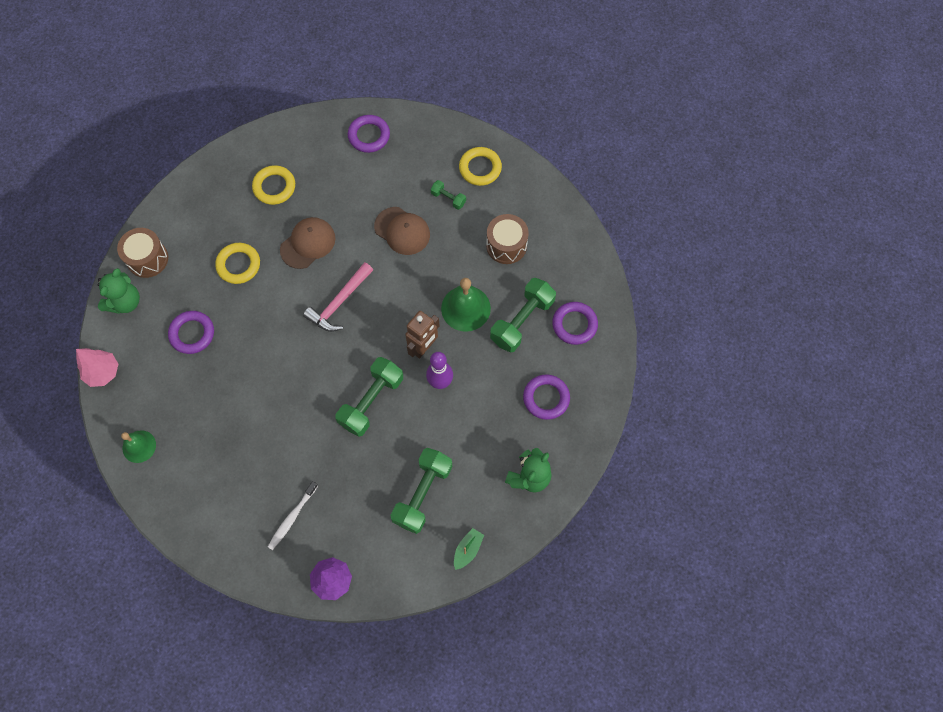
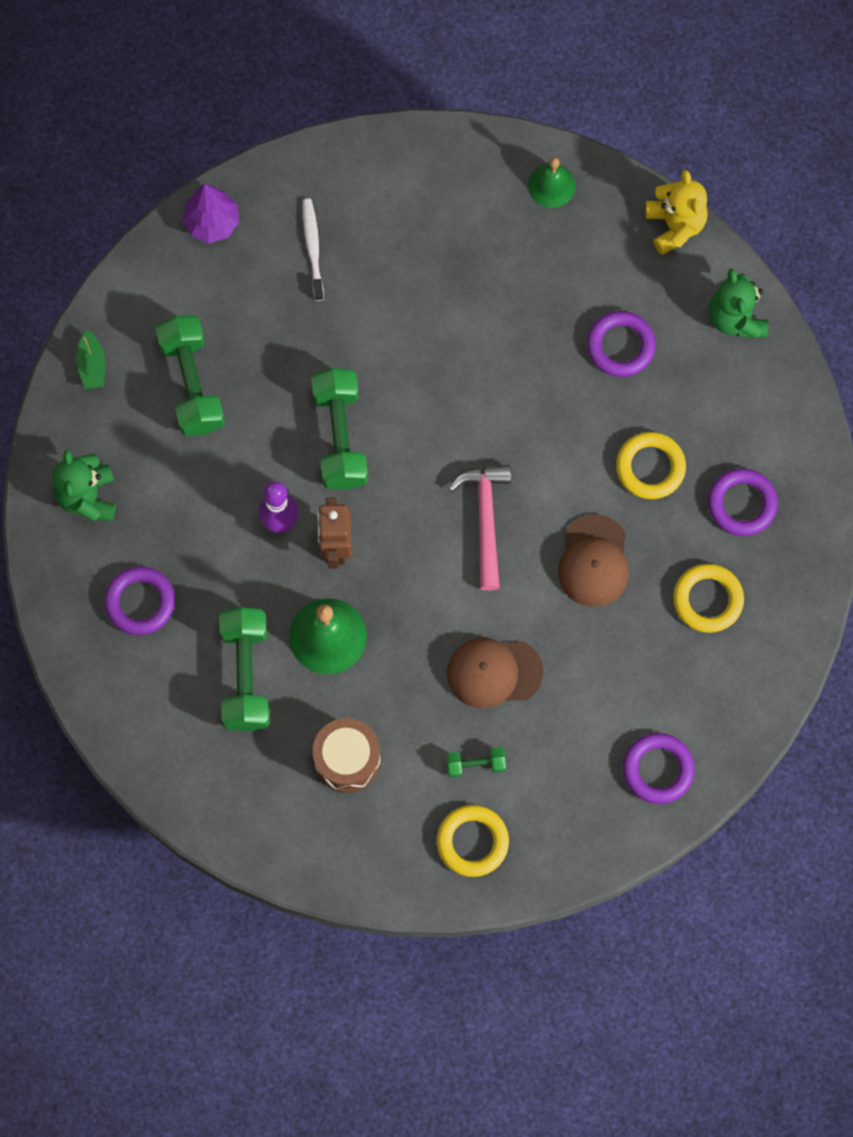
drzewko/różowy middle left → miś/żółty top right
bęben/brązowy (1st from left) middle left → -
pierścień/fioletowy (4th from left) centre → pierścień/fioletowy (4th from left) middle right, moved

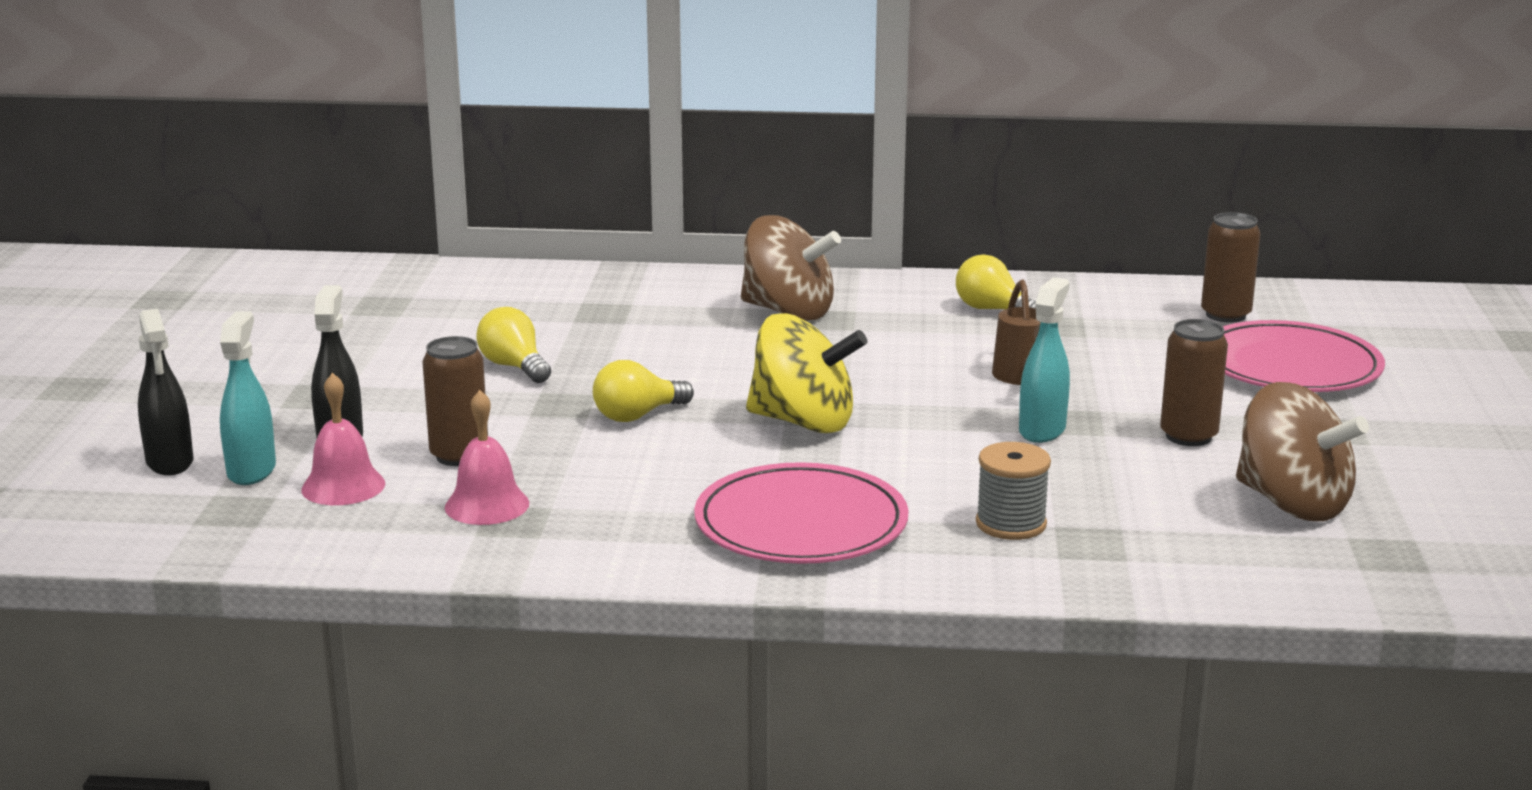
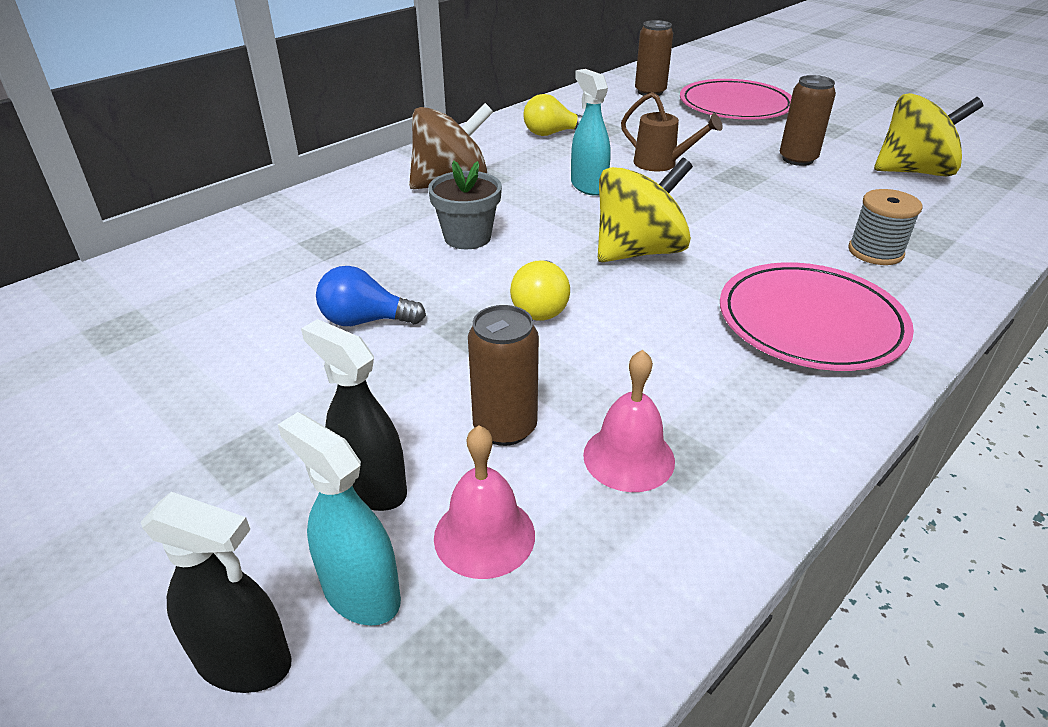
żarówka/żółty (1st from left) centre → żarówka/niebieski centre
spryskiwacz/turkusowy (2nd from left) middle right → spryskiwacz/turkusowy (2nd from left) top centre, moved
bączek/brązowy (2nd from left) middle right → bączek/żółty (2nd from left) top right
- → doniczka/szary top centre

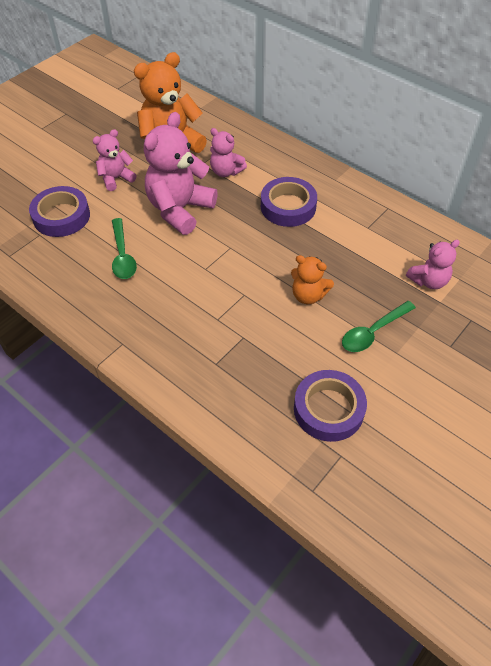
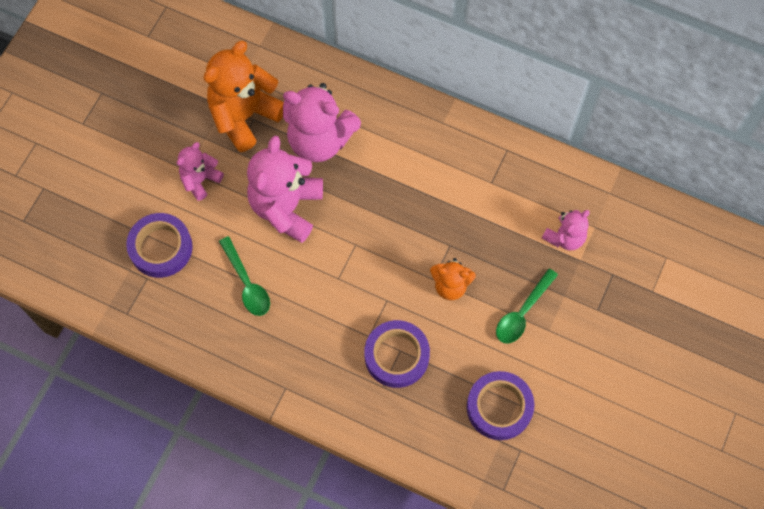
miś/różowy (3rd from left) top centre, x1.83
taśma klejąca/fioletowy (2nd from left) top centre → taśma klejąca/fioletowy (2nd from left) bottom centre, moved

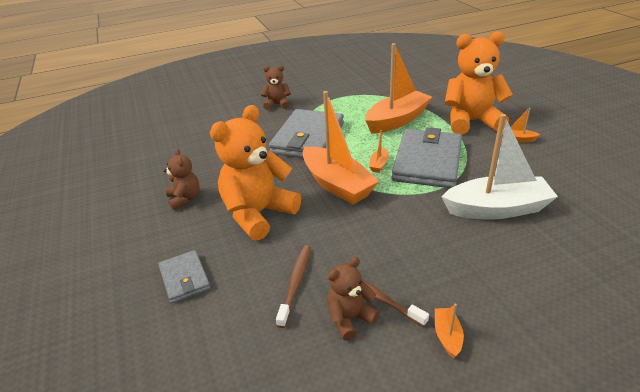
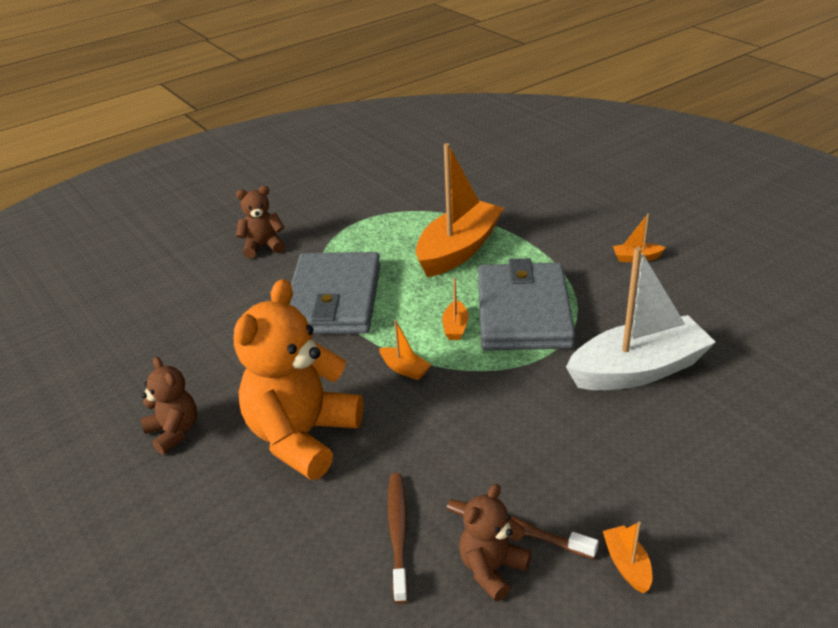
portfel/szary (1st from left) bottom left → -
łódka/pomarańczowy (1st from left) centre, x0.40
miś/pomarańczowy (2nd from left) top right → -

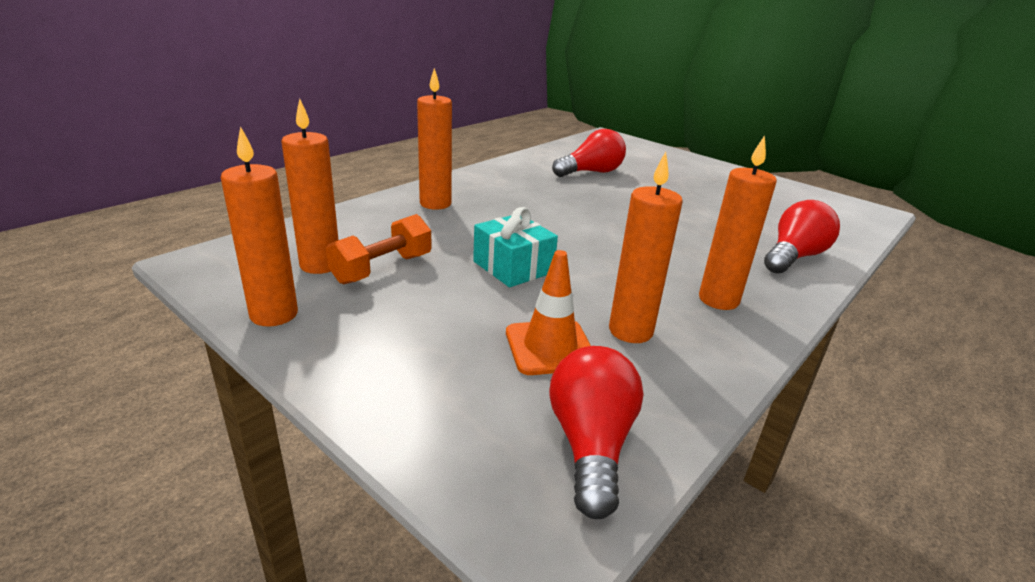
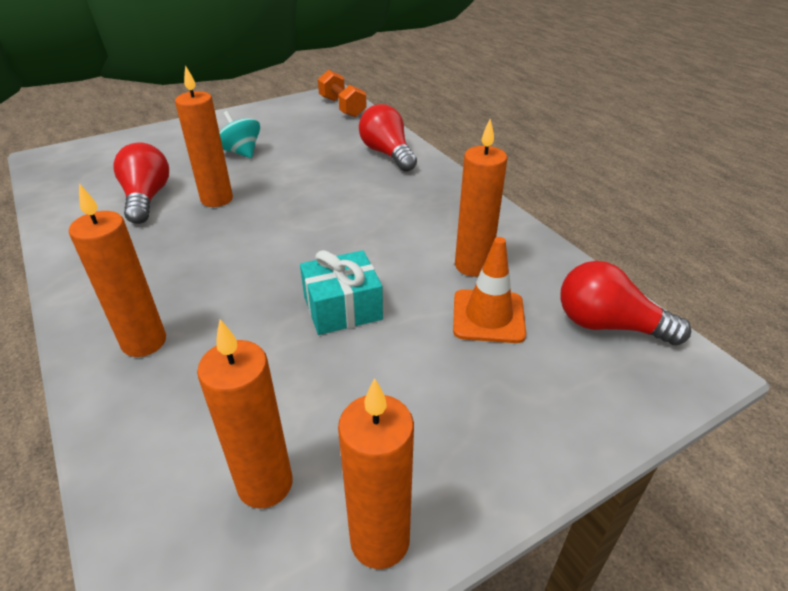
hantel/pomarańczowy centre → hantel/pomarańczowy top centre, moved
świeca/pomarańczowy (5th from left in the first image) middle right → świeca/pomarańczowy (2nd from left) top left, moved
- → bączek/turkusowy top left

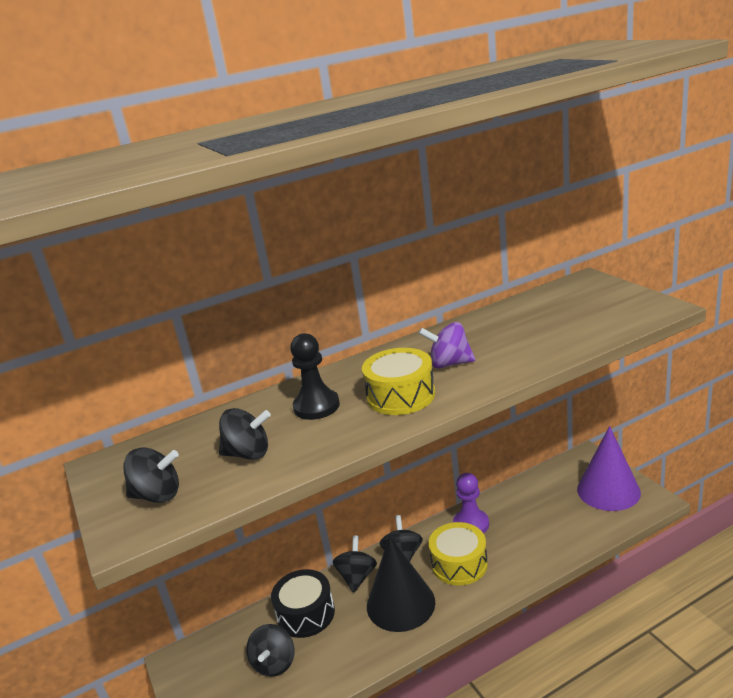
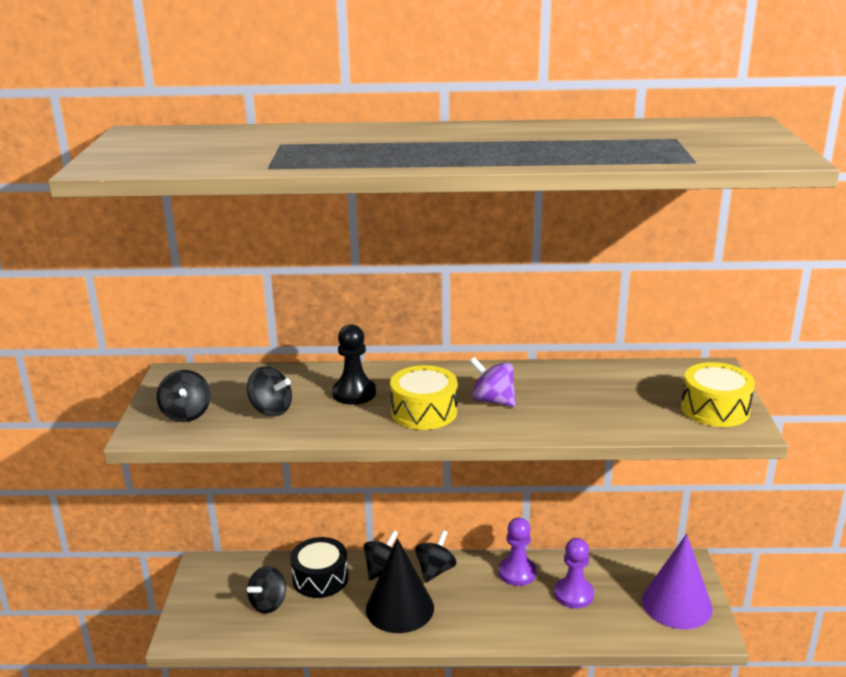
bączek/czarny (1st from left) bottom left → bączek/czarny (1st from left) middle left, 45 degrees clockwise
bęben/żółty (2nd from left) bottom centre → bęben/żółty (2nd from left) middle right, moved
- → pionek/fioletowy (2nd from left) bottom right

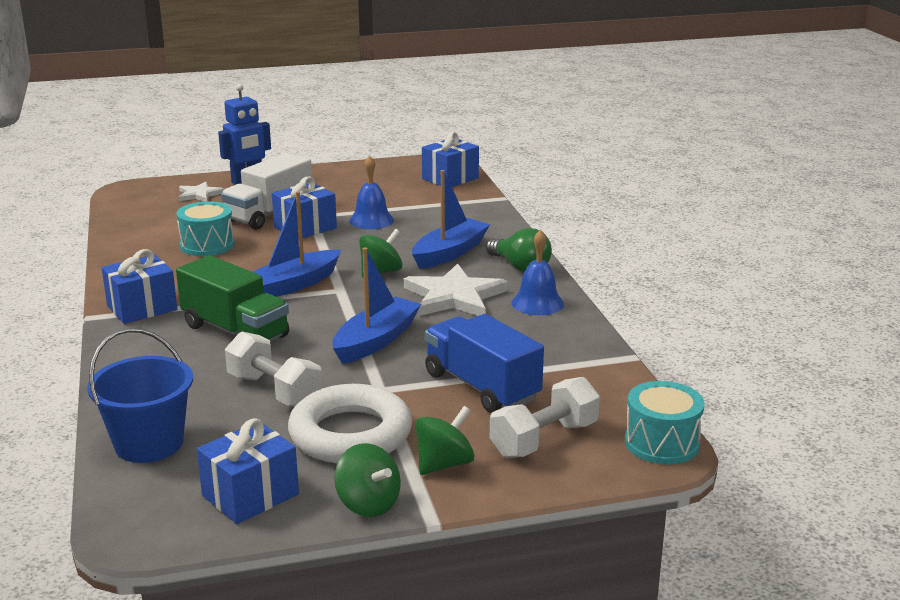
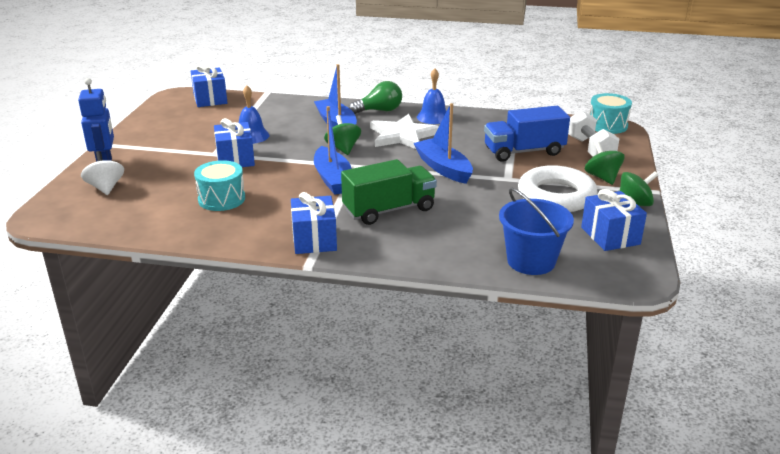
gwiazda/biały (1st from left) top left → bączek/biały middle left
ciężarówka/biały top left → -
hantel/biały (1st from left) middle left → -

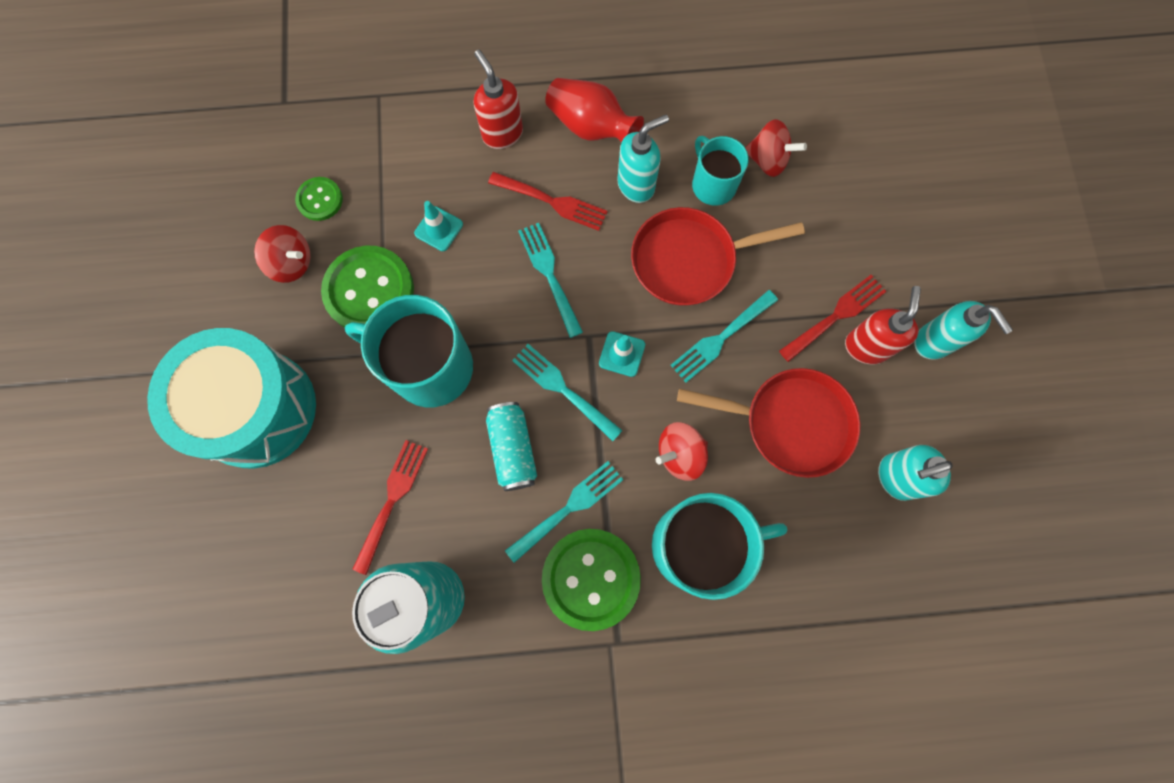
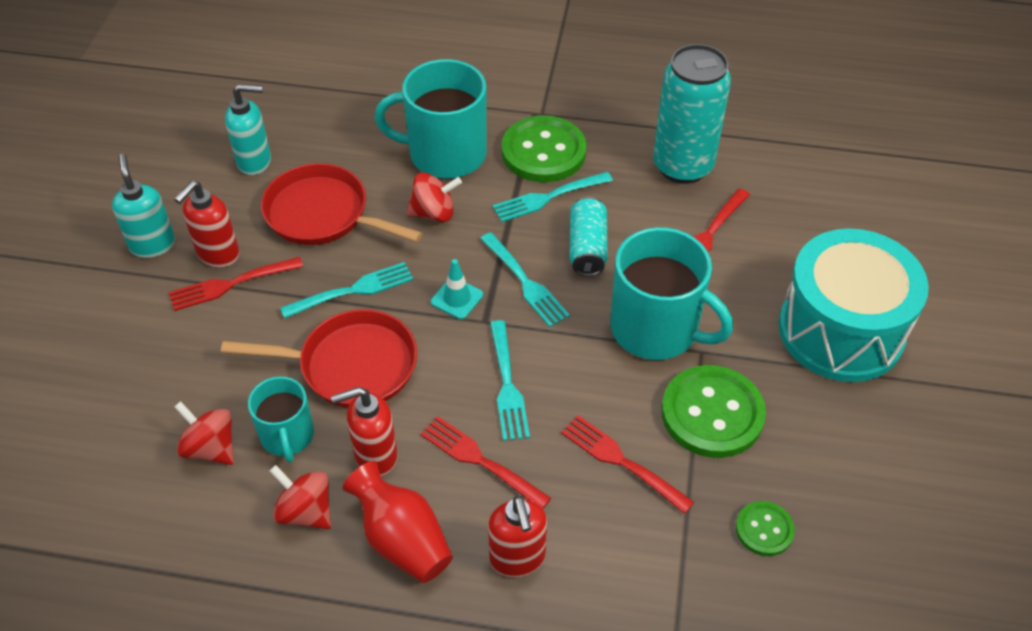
bączek/czerwony (1st from left in the first image) top left → bączek/czerwony (2nd from left) bottom left, moved
pachołek/turkusowy (1st from left) top centre → widelec/czerwony (3rd from left) bottom centre
dozownik mydła/turkusowy (1st from left) top centre → dozownik mydła/czerwony (2nd from left) bottom centre

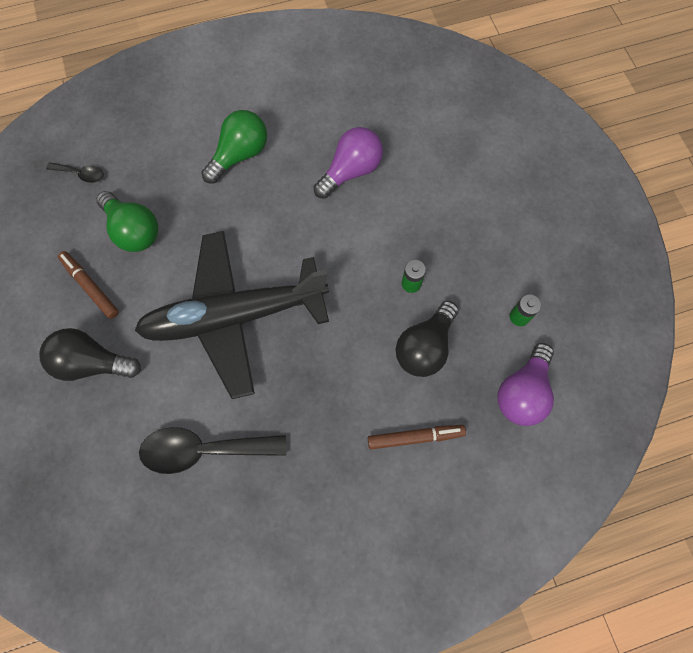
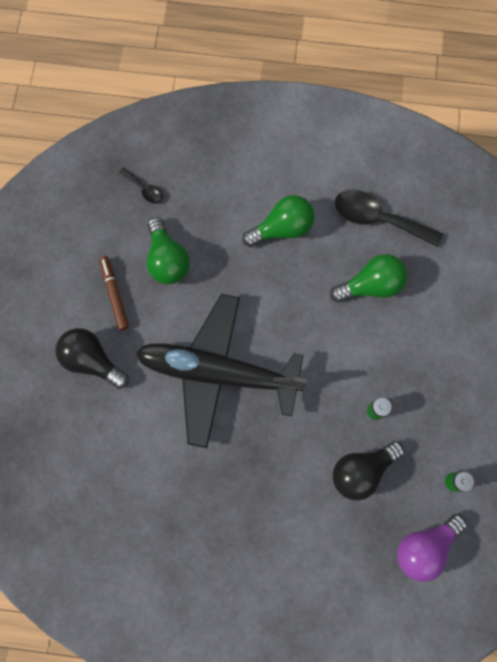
łyżka/czarny (2nd from left) bottom left → łyżka/czarny (2nd from left) top right, moved
żarówka/fioletowy (1st from left) top centre → żarówka/zielony (3rd from left) middle right
flamaster/brązowy (2nd from left) bottom centre → -

